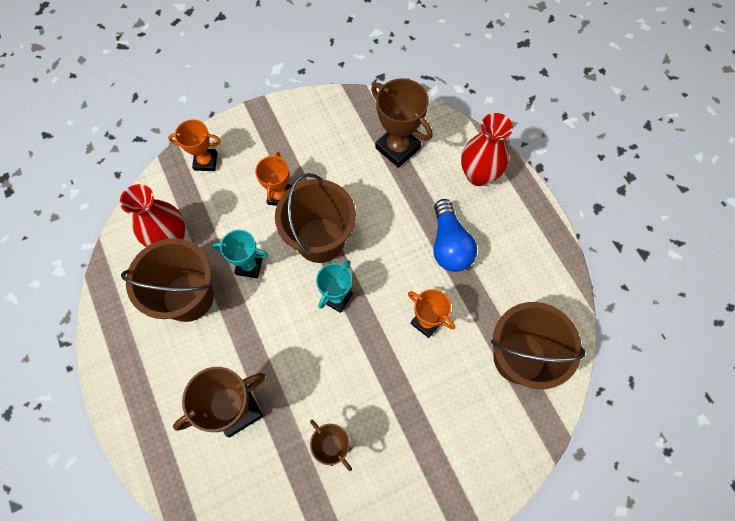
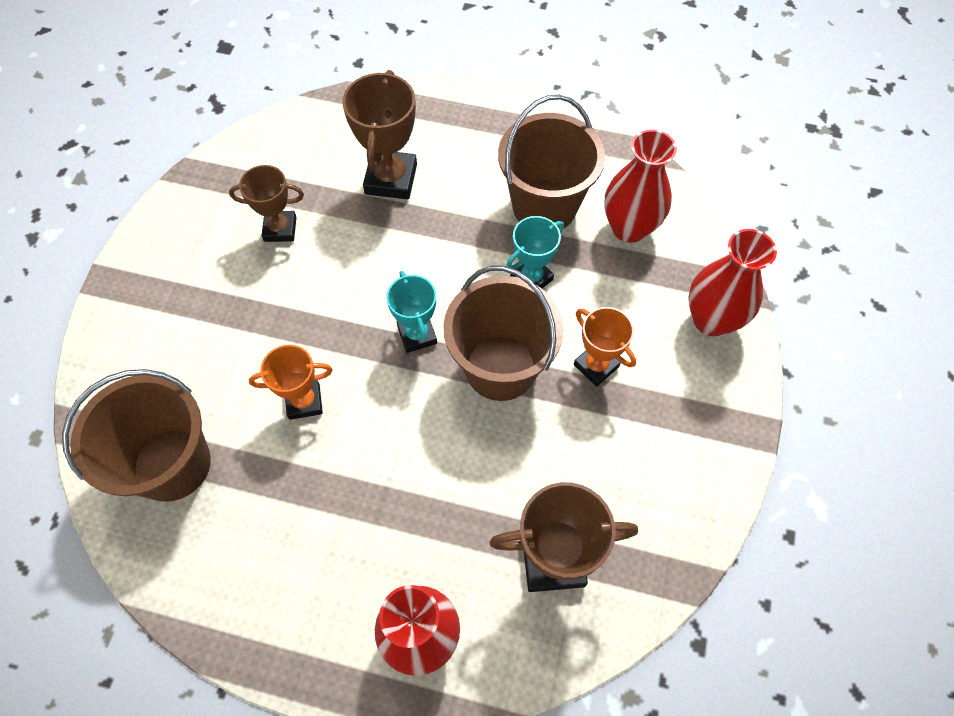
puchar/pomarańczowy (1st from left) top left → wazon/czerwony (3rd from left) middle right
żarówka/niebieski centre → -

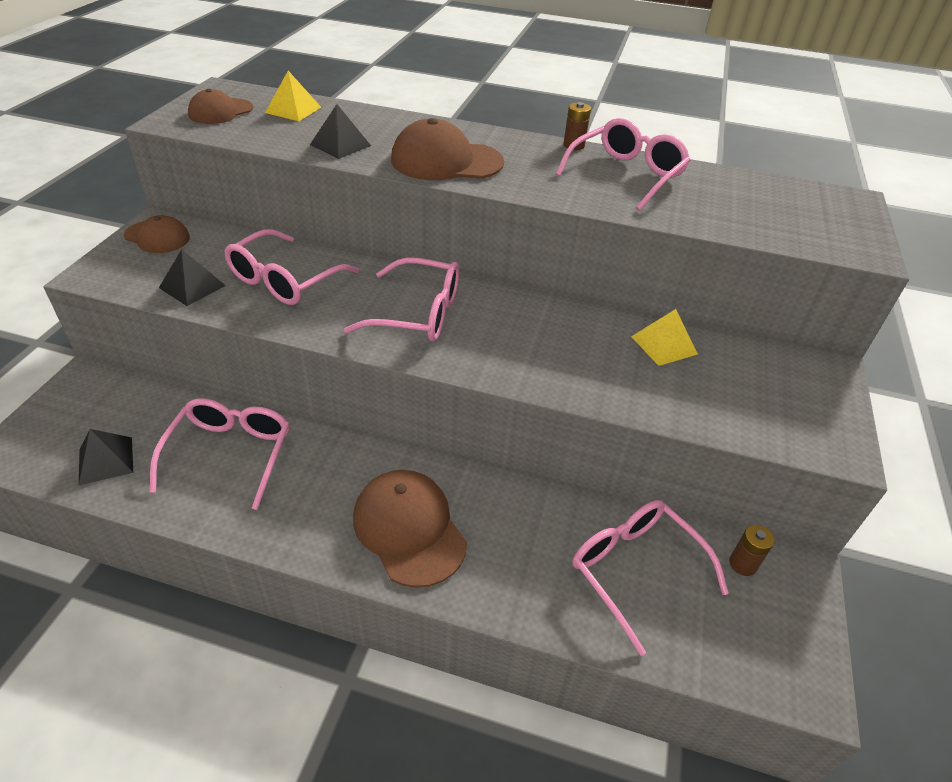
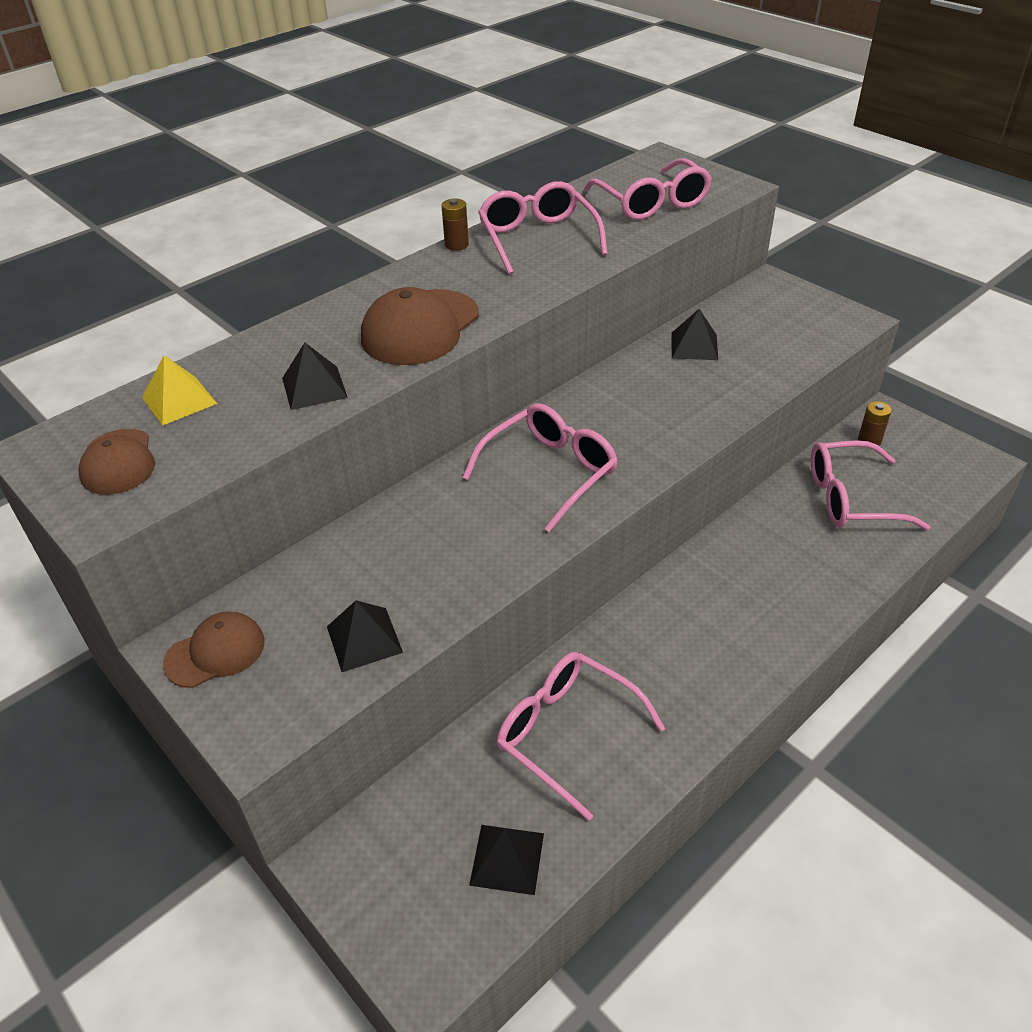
okulary/różowy (2nd from left in the first image) middle left → okulary/różowy (4th from left) top centre, moved
czapka/brązowy (3rd from left) bottom centre → -
piramida/żółty (2nd from left) middle right → piramida/czarny (4th from left) top right

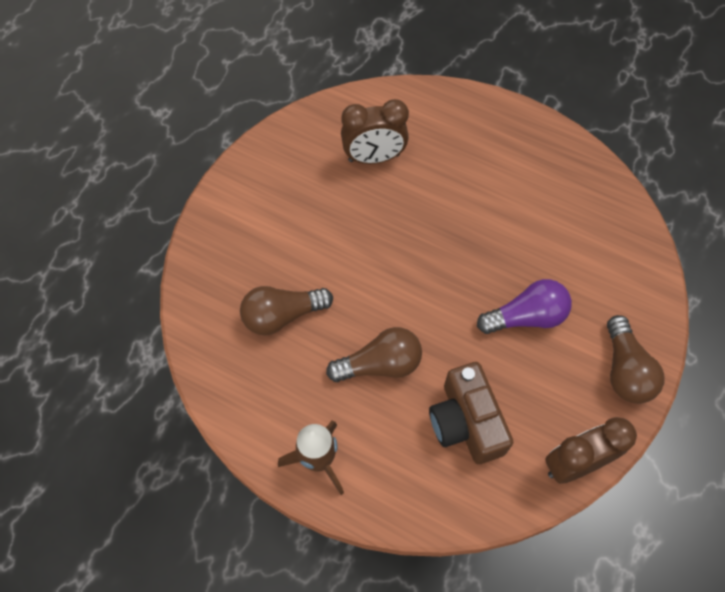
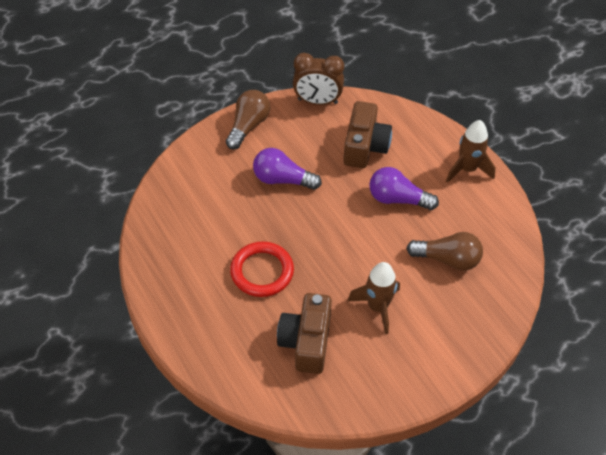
żarówka/brązowy (2nd from left) centre → żarówka/fioletowy (2nd from left) middle right
budzik/brązowy (1st from left) top centre → aparat fotograficzny/brązowy (1st from left) bottom centre
- → pierścień/czerwony centre
- → rakieta/brązowy (1st from left) centre

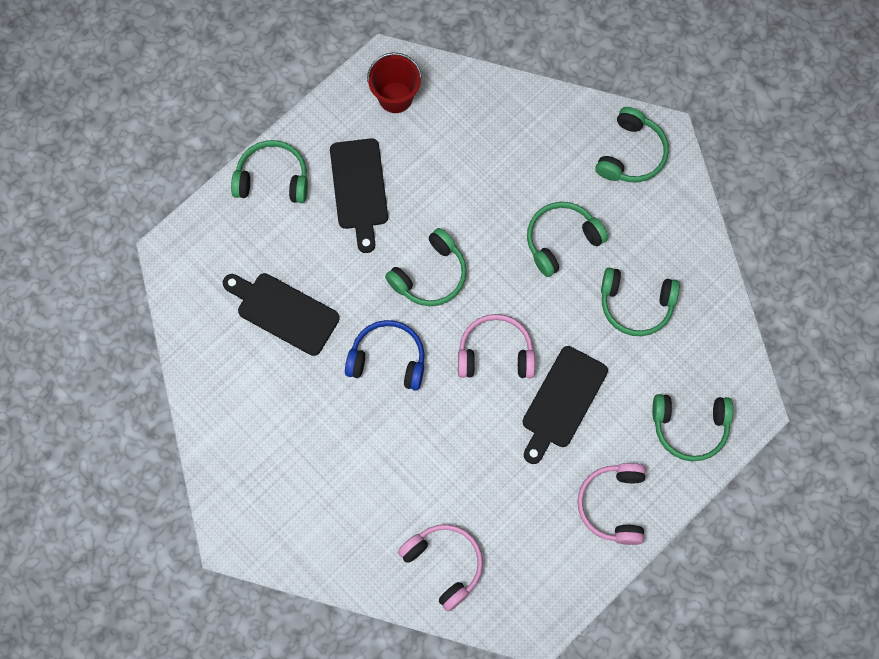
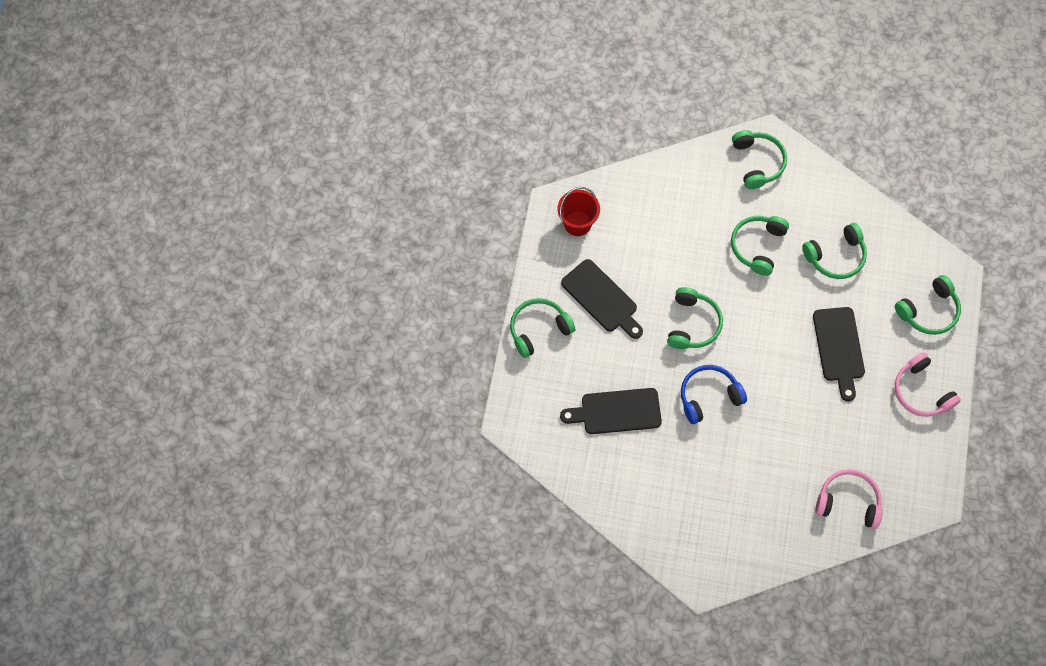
słuchawki/różowy (2nd from left) centre → -

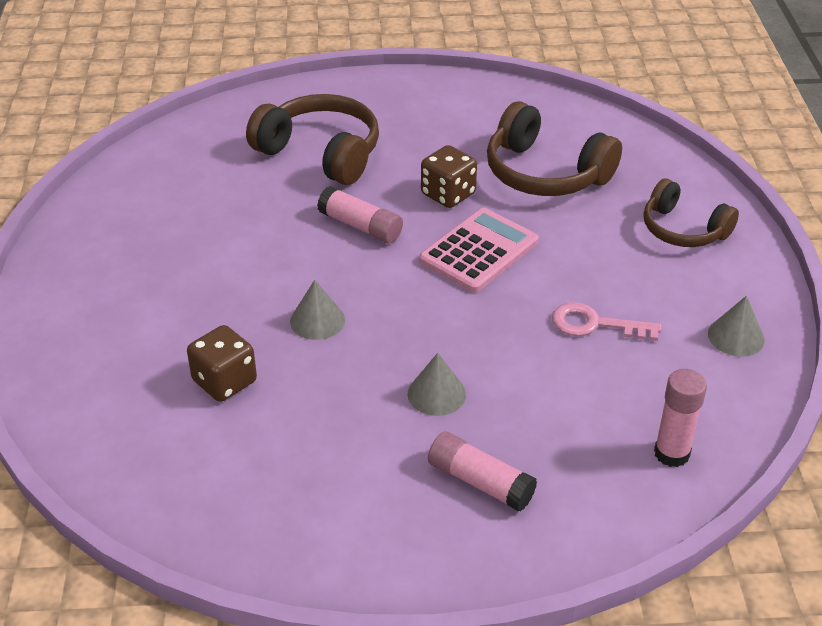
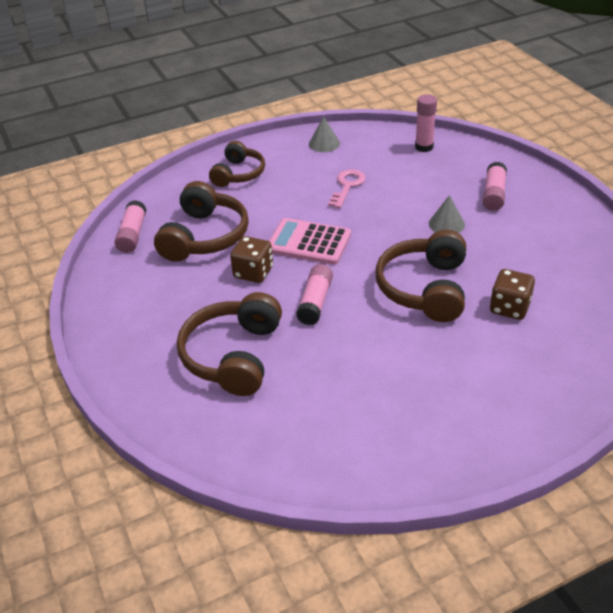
stożek/szary (1st from left) centre → słuchawki/brązowy (4th from left) middle right
klucz/różowy middle right → klucz/różowy top centre, 150 degrees counterclockwise
- → klej w sztyfcie/różowy (1st from left) middle left

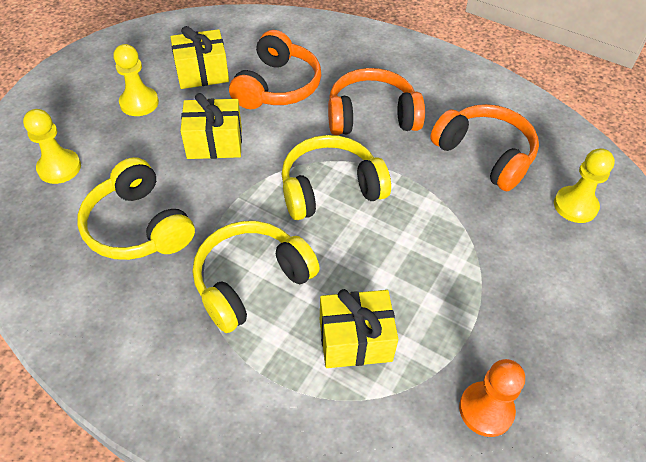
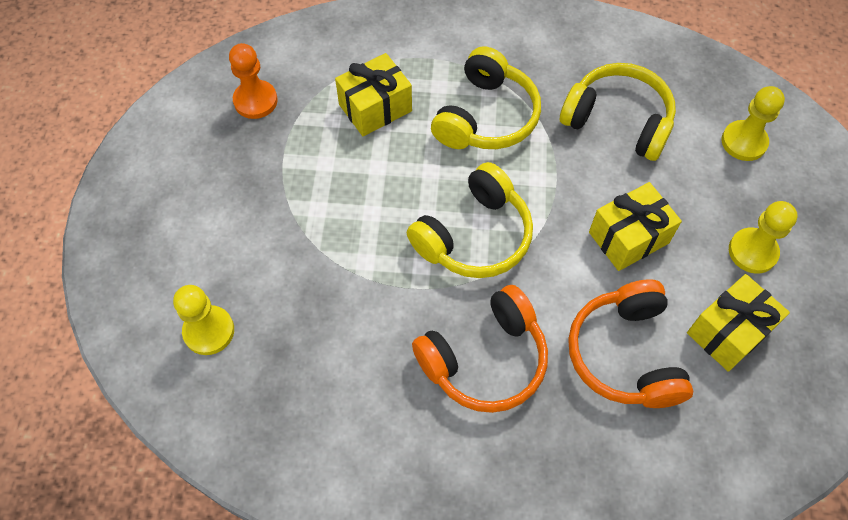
słuchawki/pomarańczowy (3rd from left) top right → -

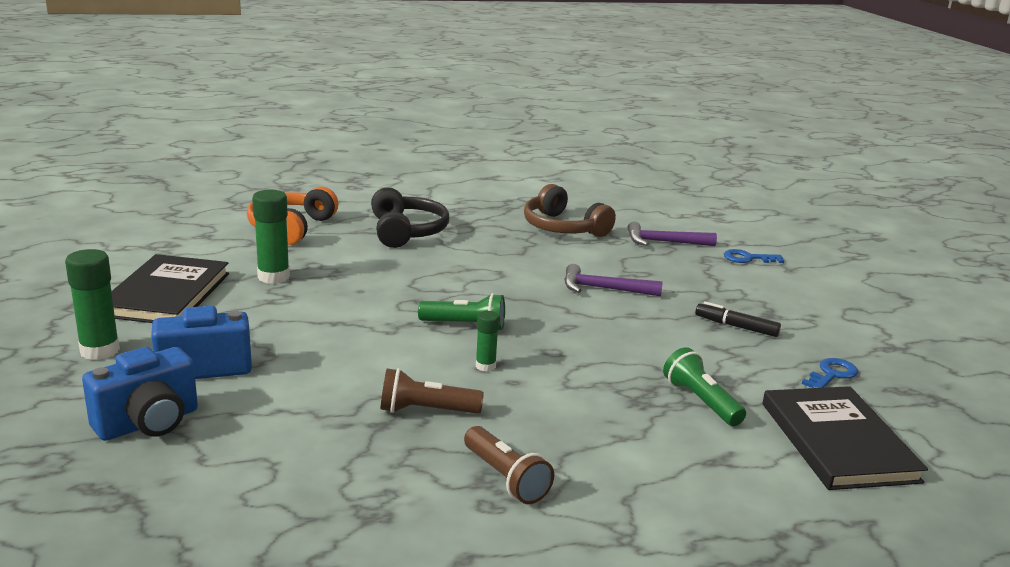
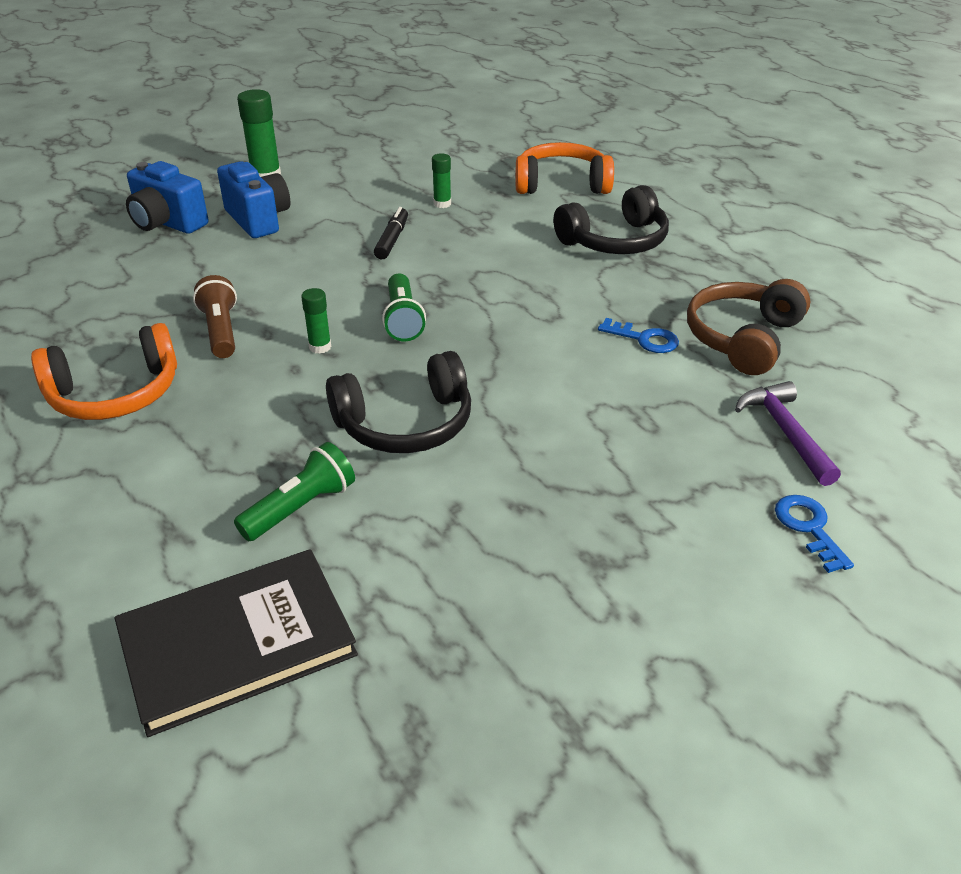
książka/czarny (1st from left) middle left → -
klej w sztyfcie/zielony (2nd from left in the first image) middle left → klej w sztyfcie/zielony (3rd from left) top centre, x0.57
latarka/brązowy (2nd from left) bottom centre → słuchawki/pomarańczowy (1st from left) middle left
młotek/fioletowy (1st from left) centre → -
flamaster/czarny middle right → flamaster/czarny top centre, moved
klucz/niebieski (2nd from left in the first image) middle right → klucz/niebieski (1st from left) centre, moved
- → słuchawki/czarny (1st from left) centre

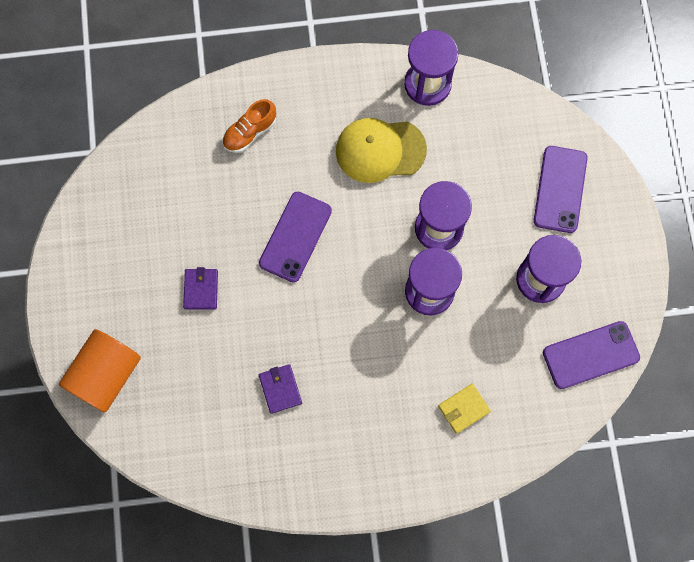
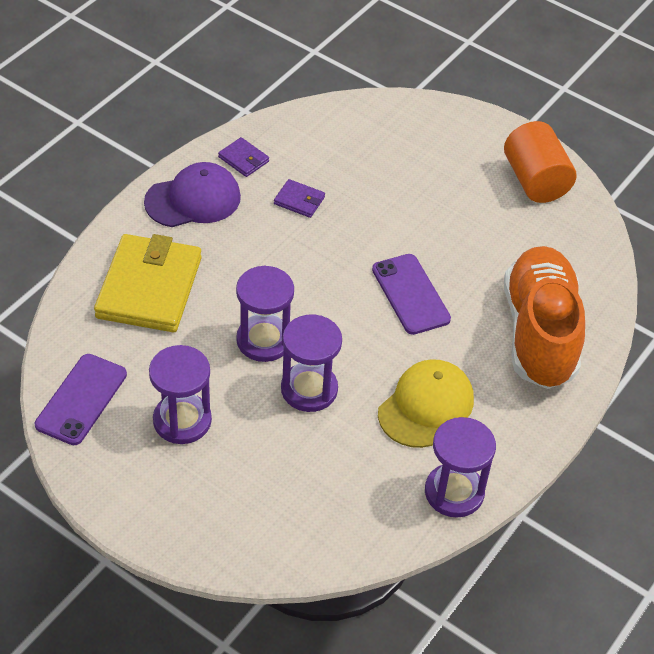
walec/pomarańczowy middle left → walec/pomarańczowy top right, moved
portfel/fioletowy (1st from left) middle left → portfel/fioletowy (1st from left) top centre, moved
but/pomarańczowy top centre → but/pomarańczowy middle right, x2.34
portfel/żółty bottom right → portfel/żółty middle left, x2.33
telefon/fioletowy (2nd from left) middle right → -
- → czapka/fioletowy top left

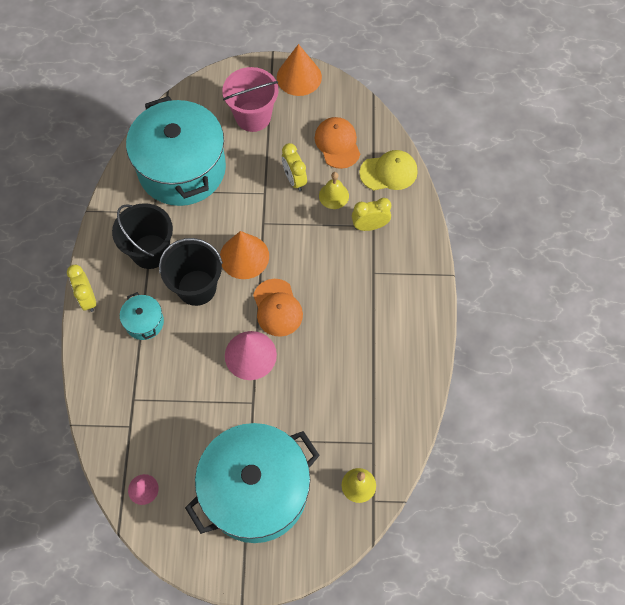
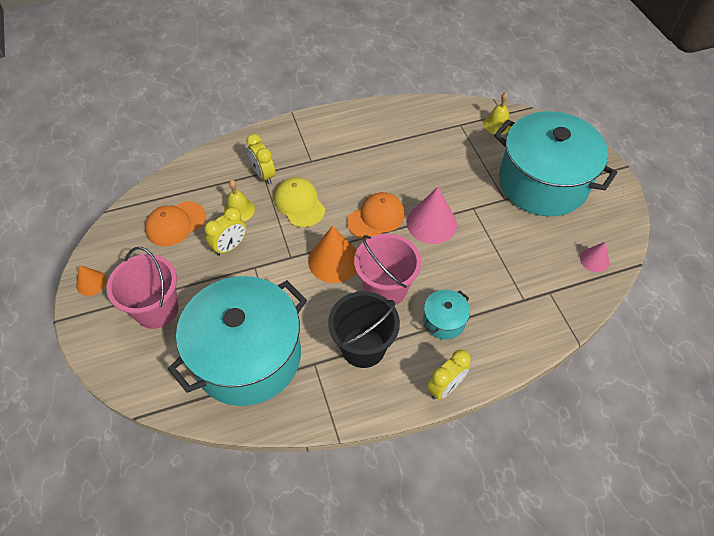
wiadro/czarny (2nd from left) middle left → wiadro/różowy (2nd from left) centre
stożek/pomarańczowy (2nd from left in the first image) top centre → stożek/pomarańczowy (1st from left) middle left, x0.55
czapka/żółty top centre → czapka/żółty centre, moved

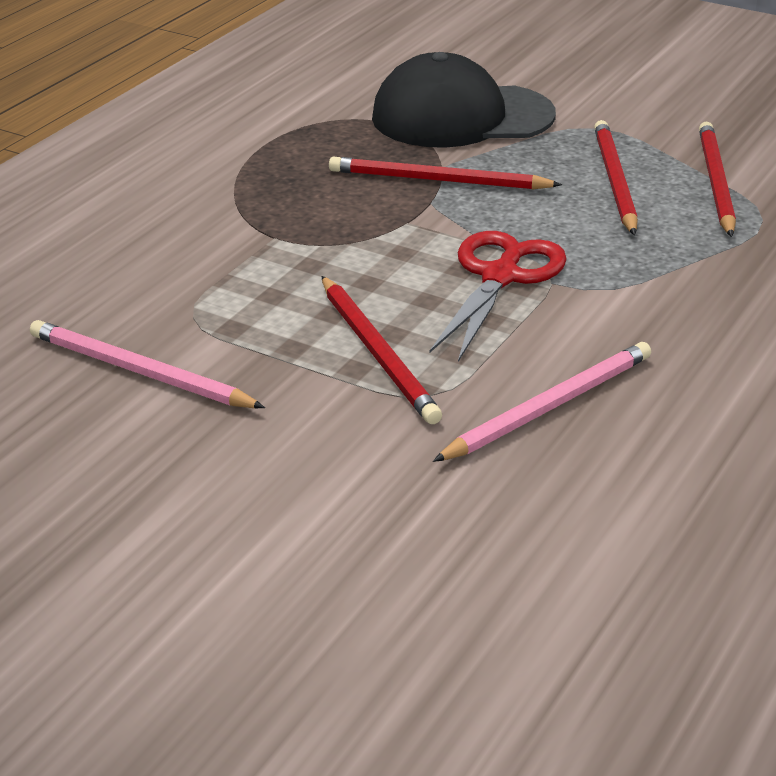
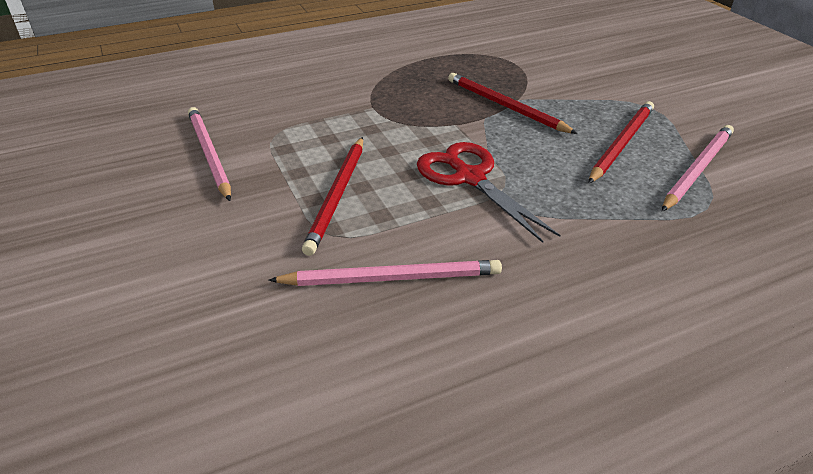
czapka/czarny top centre → -
nożyczki/czerwony centre, 90 degrees counterclockwise
ołówek/czerwony (4th from left) top right → ołówek/różowy (3rd from left) middle right

